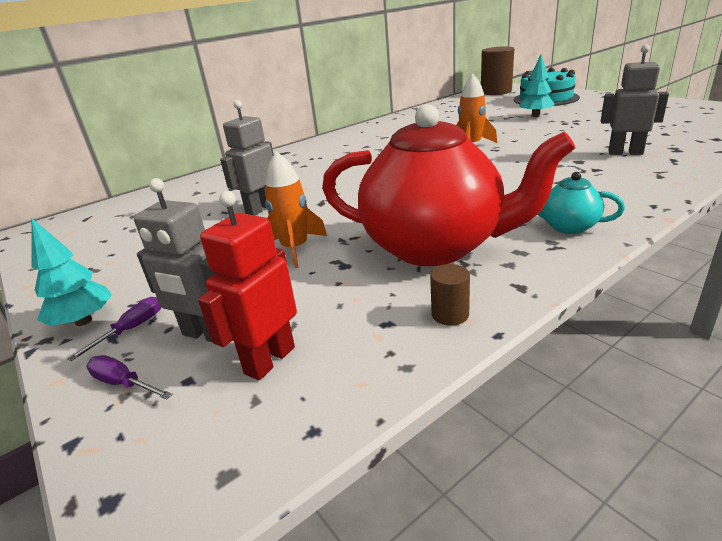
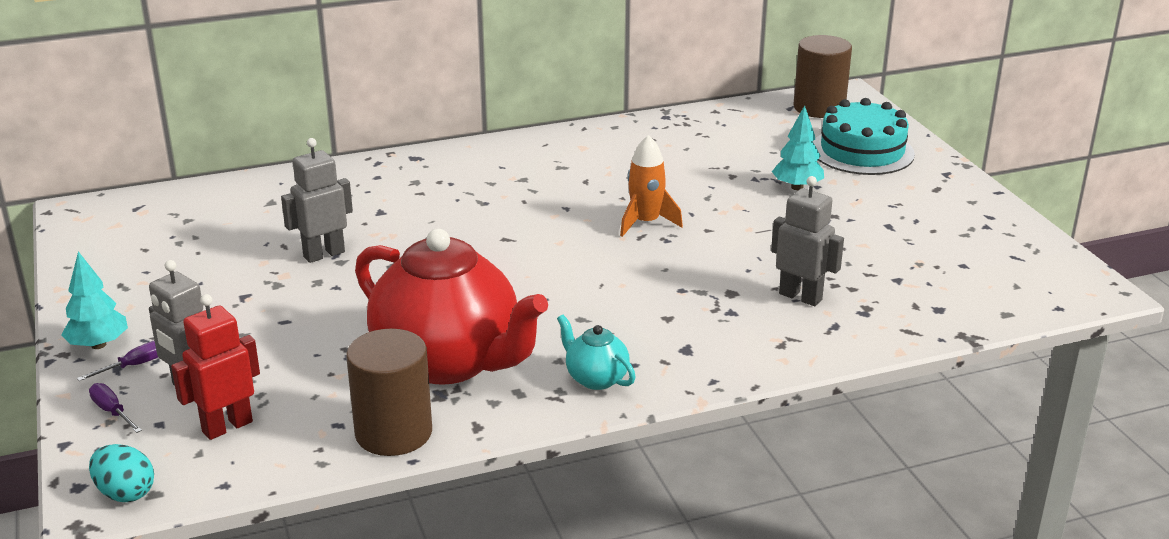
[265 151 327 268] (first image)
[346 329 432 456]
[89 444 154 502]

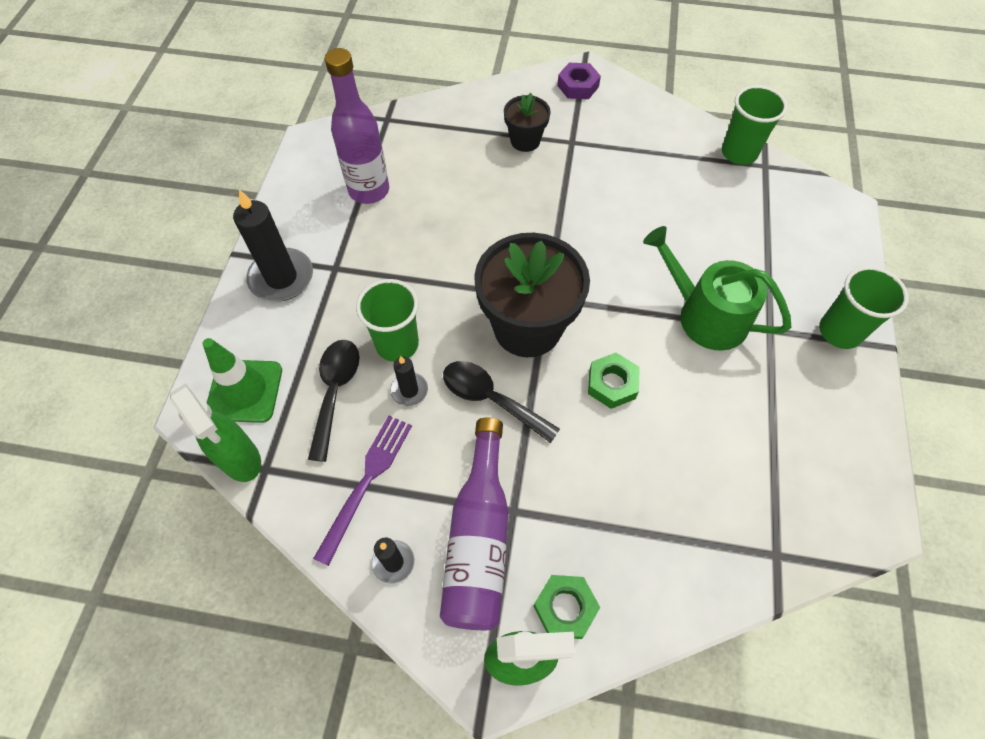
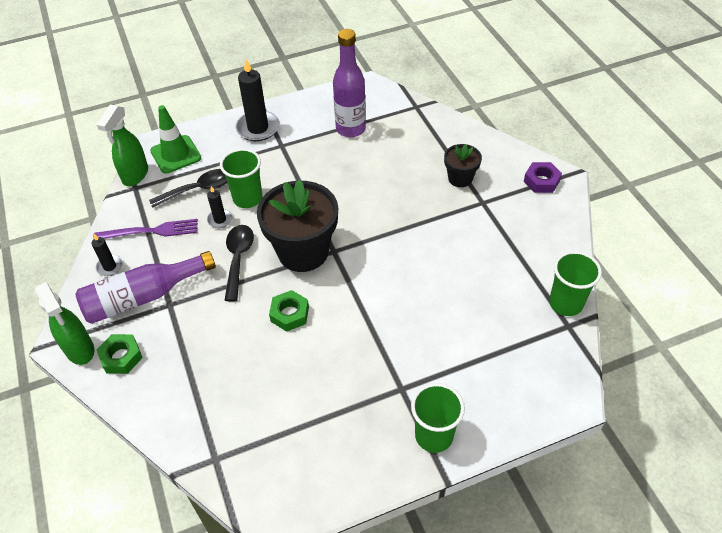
[643 226 791 351] (first image)

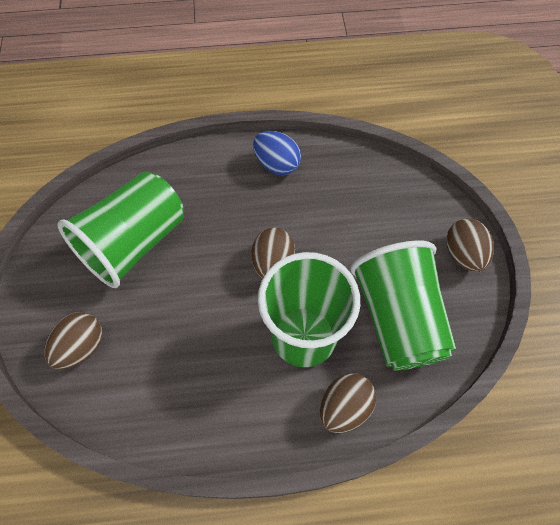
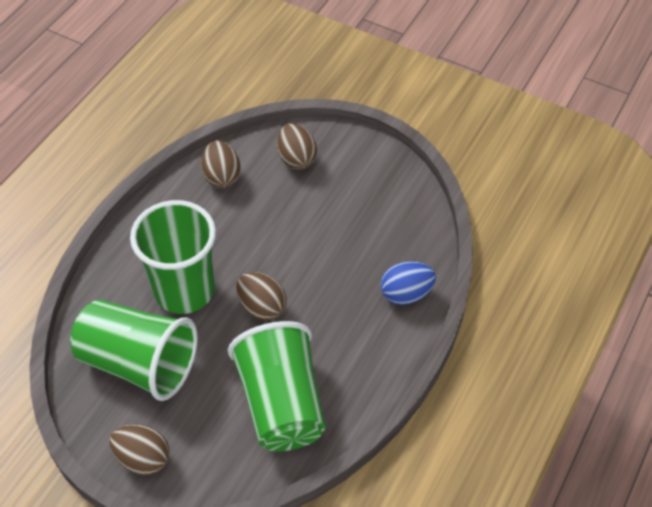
[228 321 326 451]
[381 261 436 305]
[201 140 241 188]

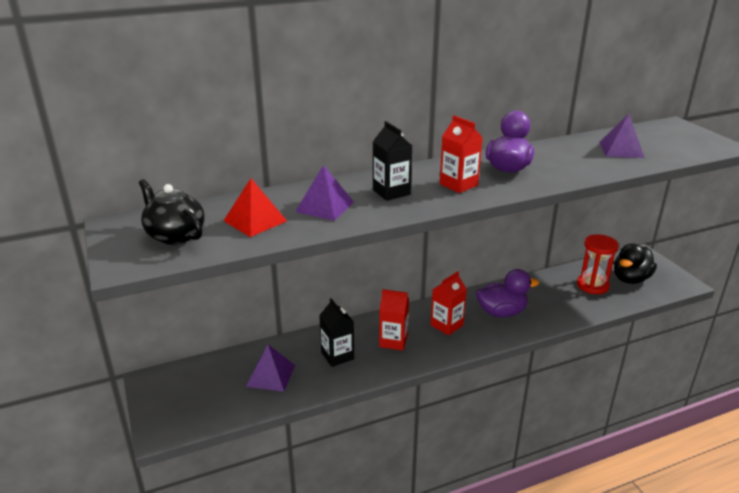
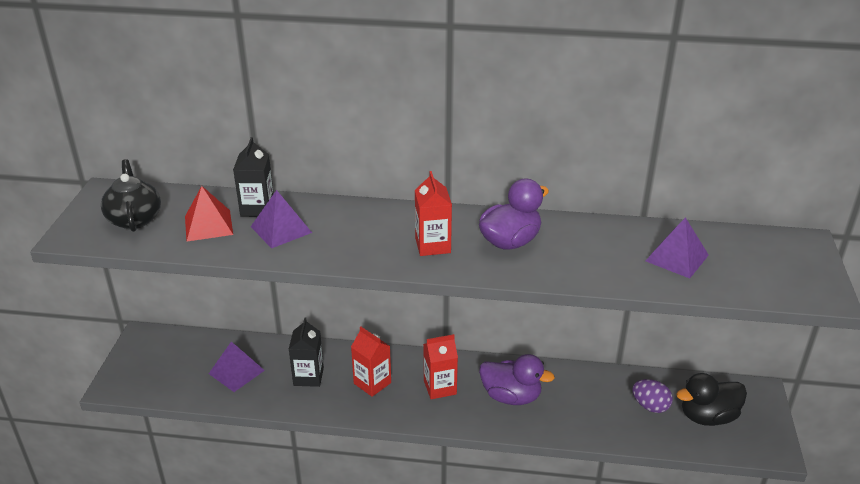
[233 137 274 217]
[632 379 673 413]

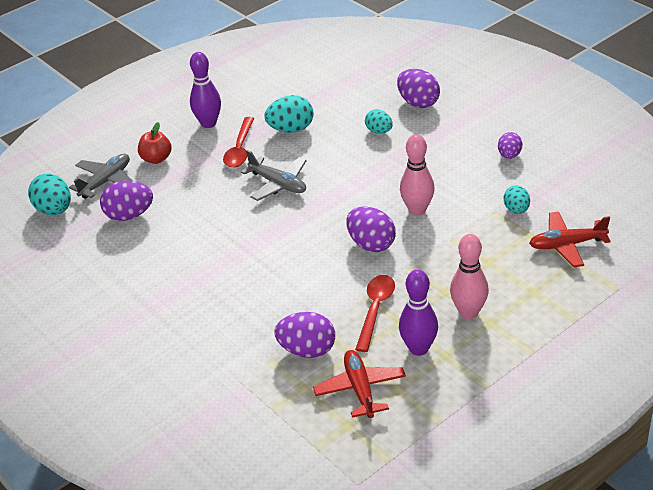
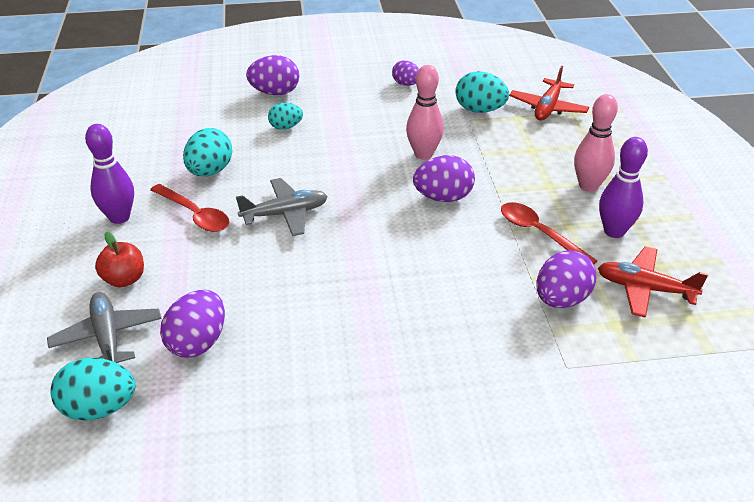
[456 71 509 113]

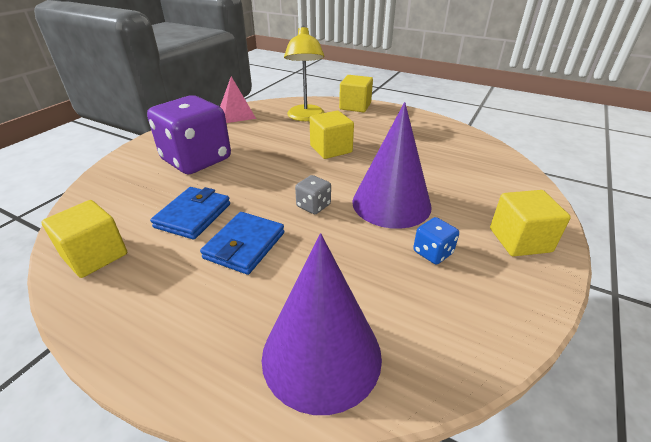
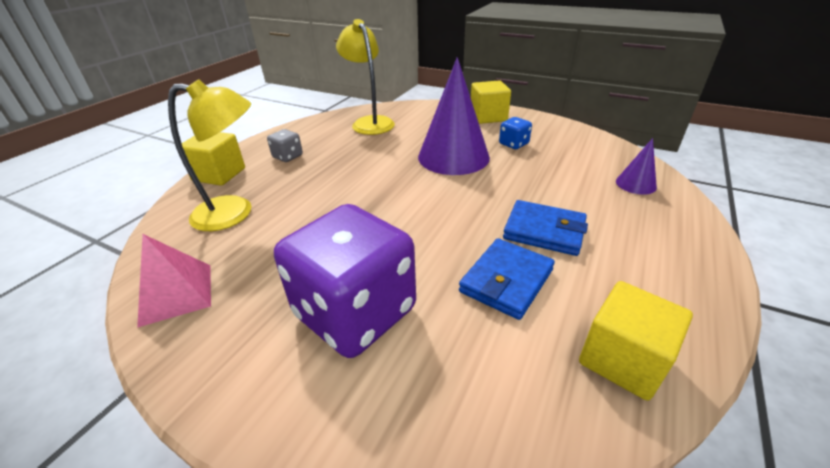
[459 238 555 320]
[616 138 657 195]
[267 129 303 162]
[310 111 354 159] (first image)
[336 19 395 135]

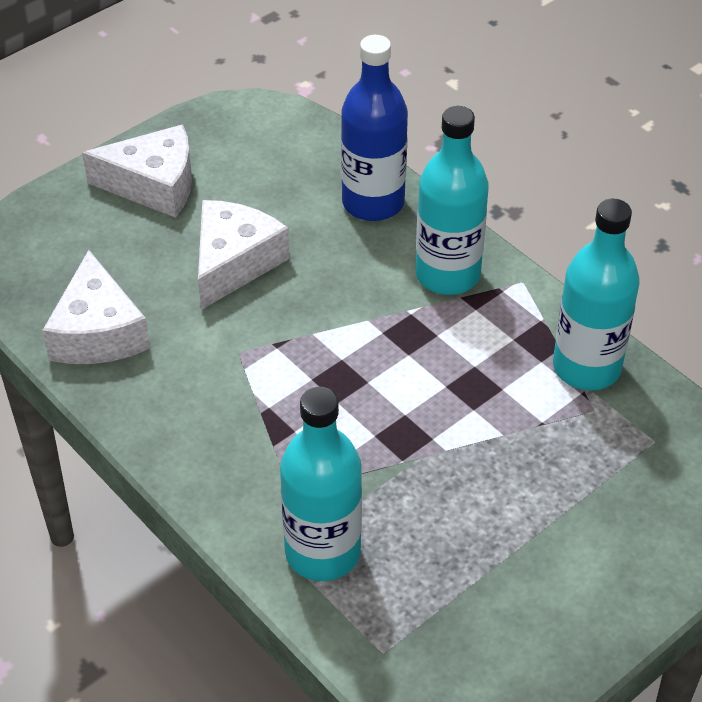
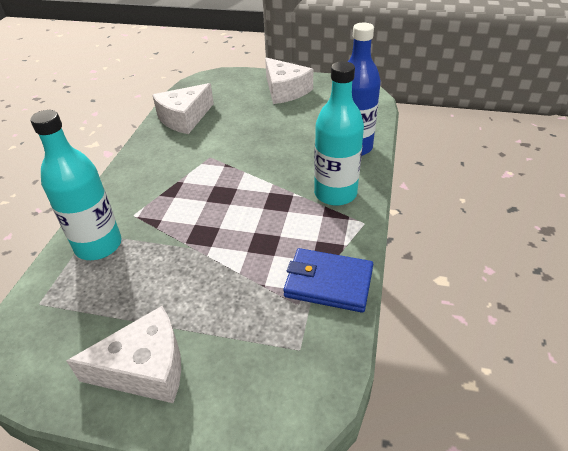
[66 306 181 403]
[283 248 373 313]

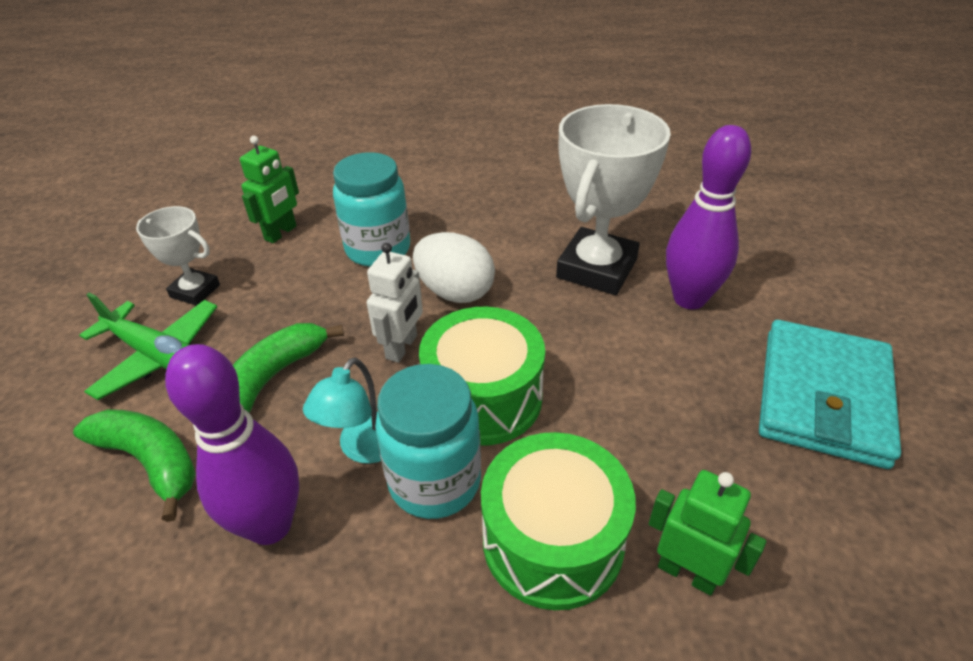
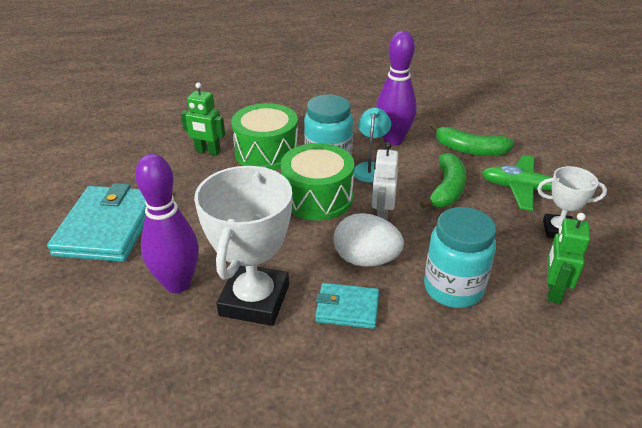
[315 283 379 329]

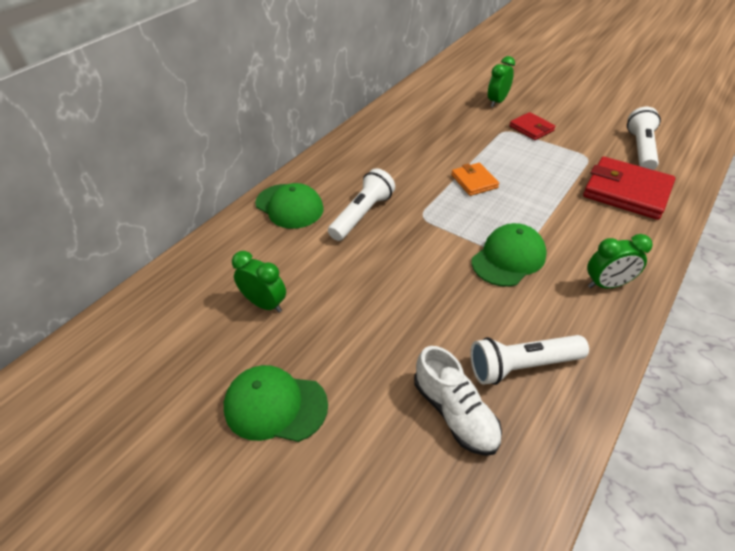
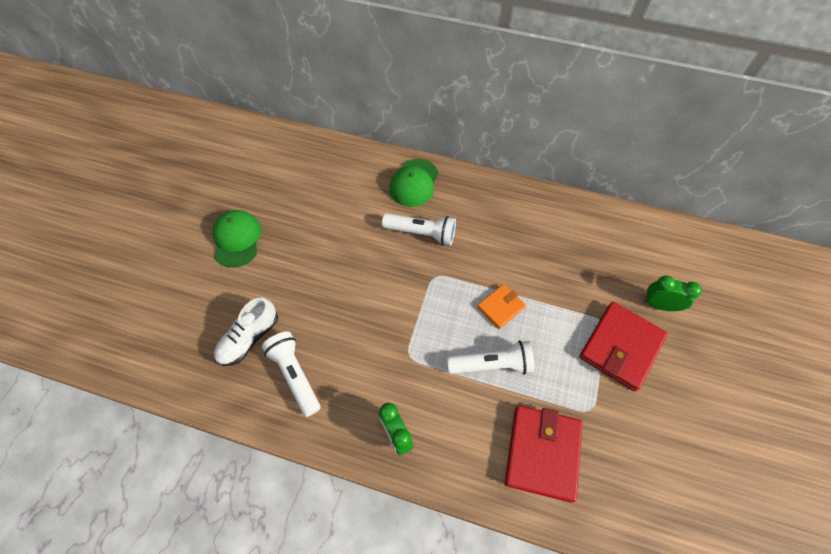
[232 251 286 313] (first image)
[472 223 547 287] (first image)
[579 302 667 392]
[447 341 534 375]

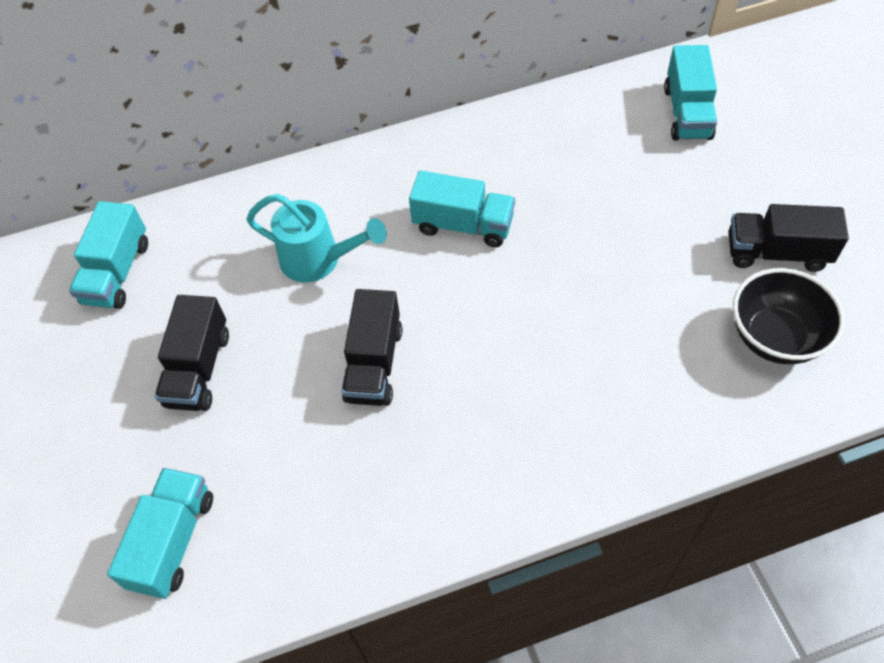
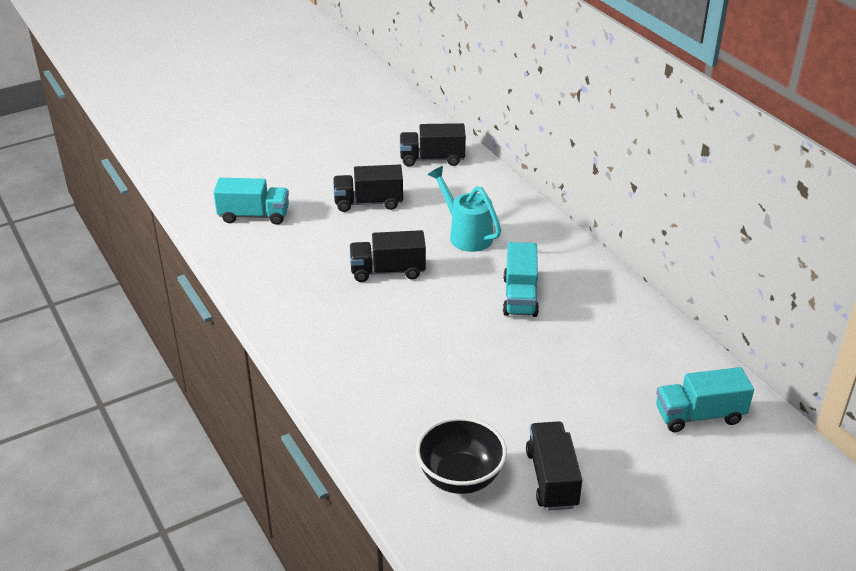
[400 123 466 167]
[428 166 501 252]

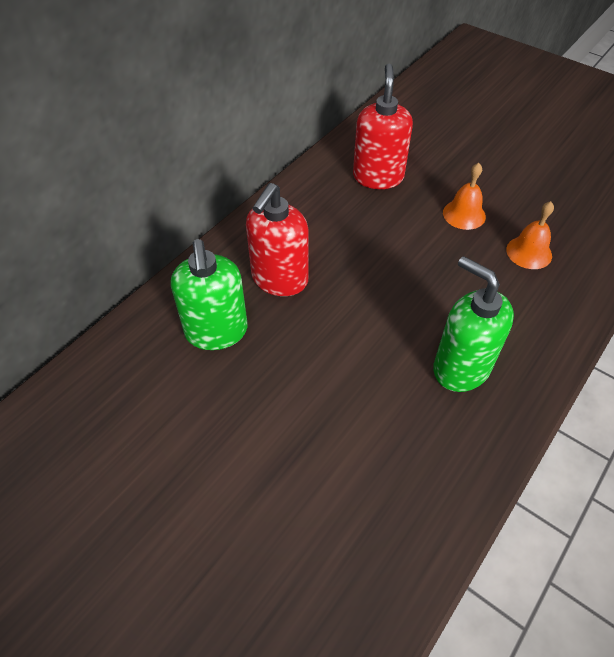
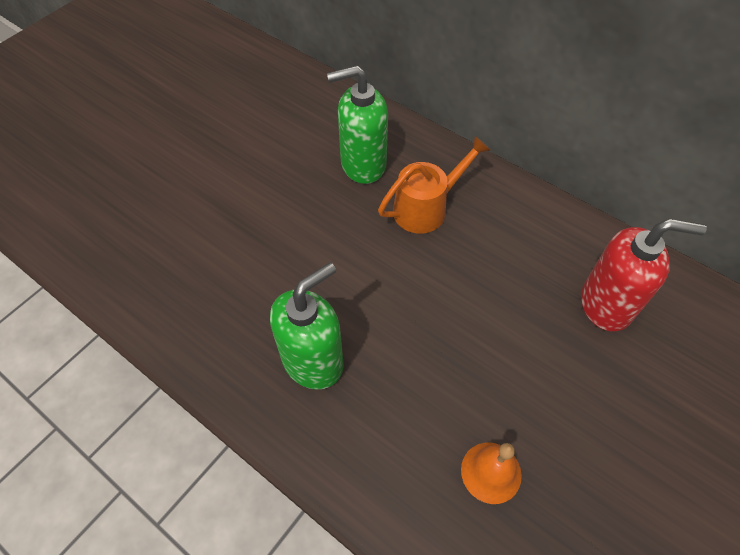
[378 136 490 234]
[443 163 486 230] (first image)

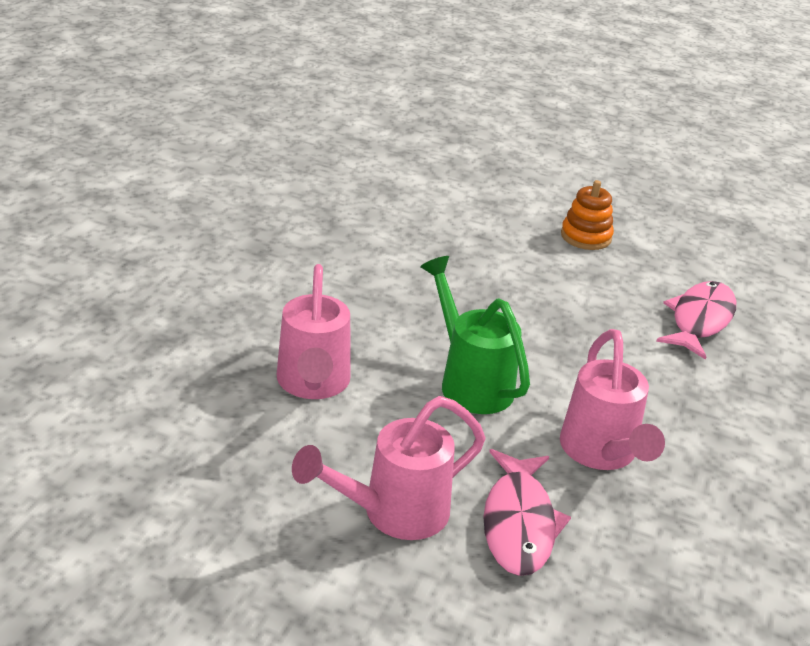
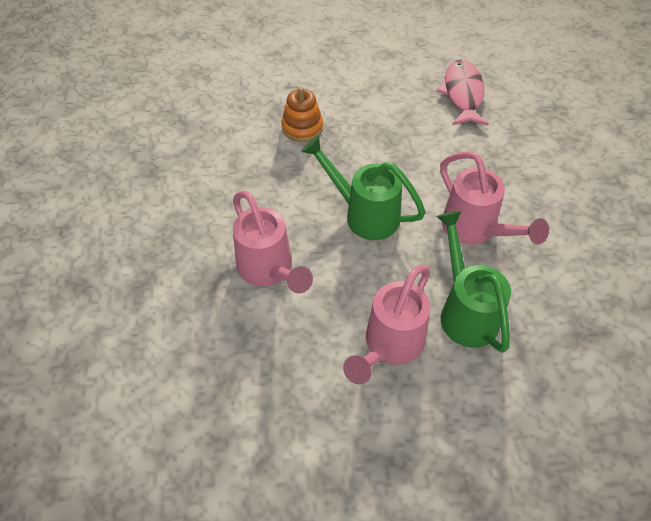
[436 211 511 353]
[281 87 323 142]

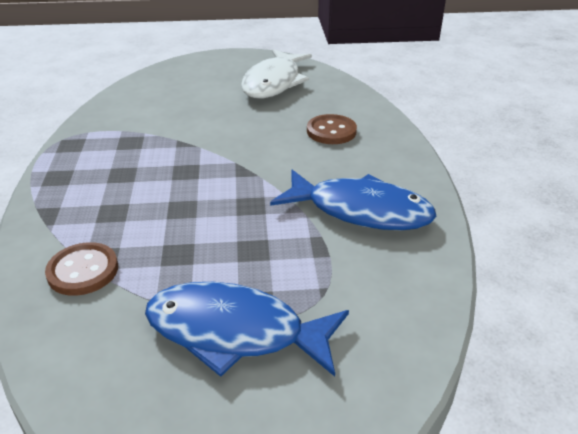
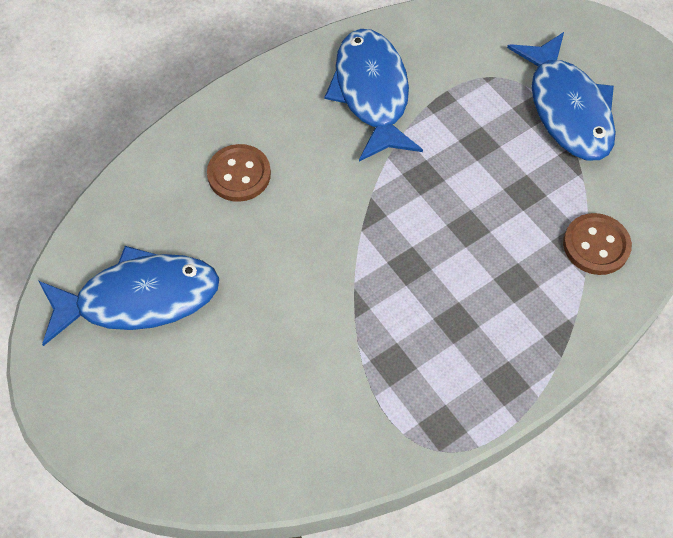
[39 246 219 346]

